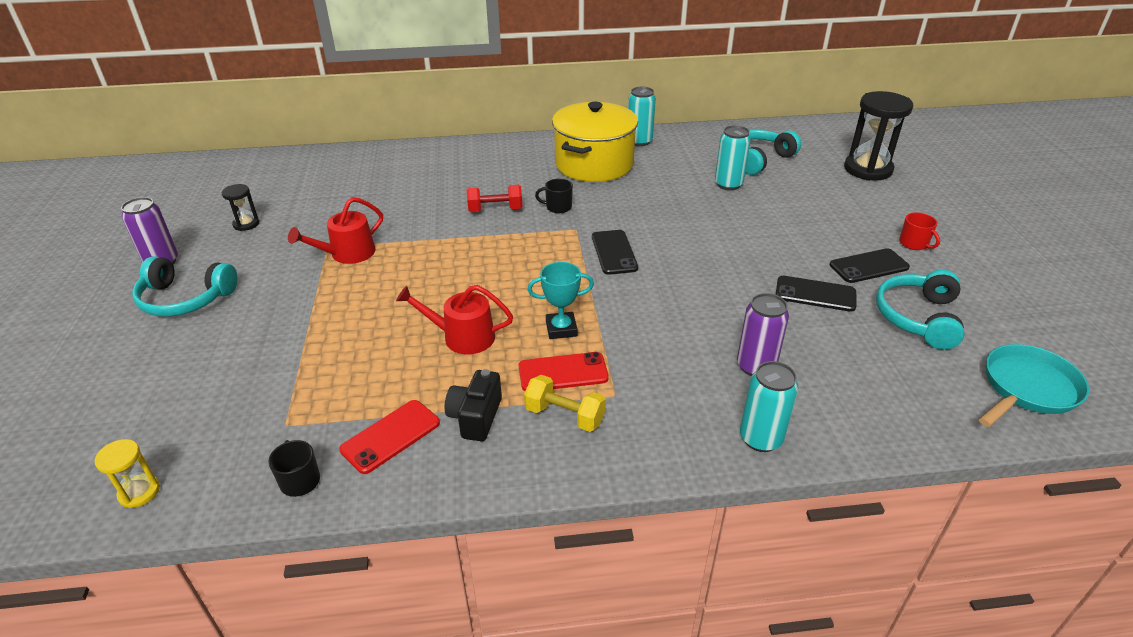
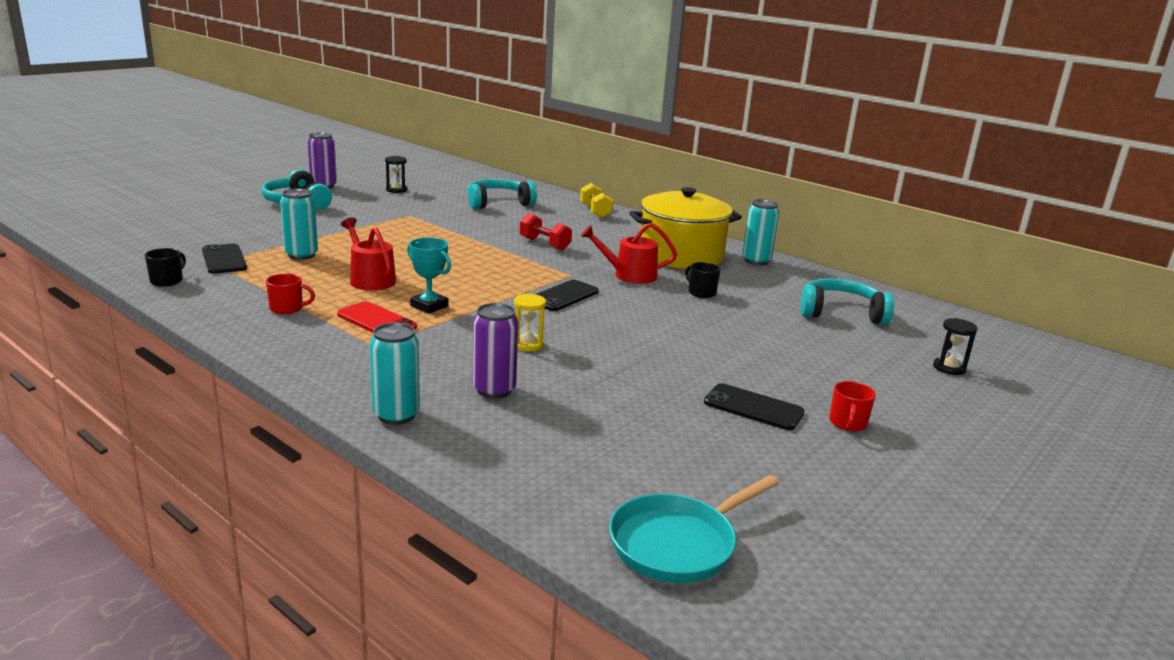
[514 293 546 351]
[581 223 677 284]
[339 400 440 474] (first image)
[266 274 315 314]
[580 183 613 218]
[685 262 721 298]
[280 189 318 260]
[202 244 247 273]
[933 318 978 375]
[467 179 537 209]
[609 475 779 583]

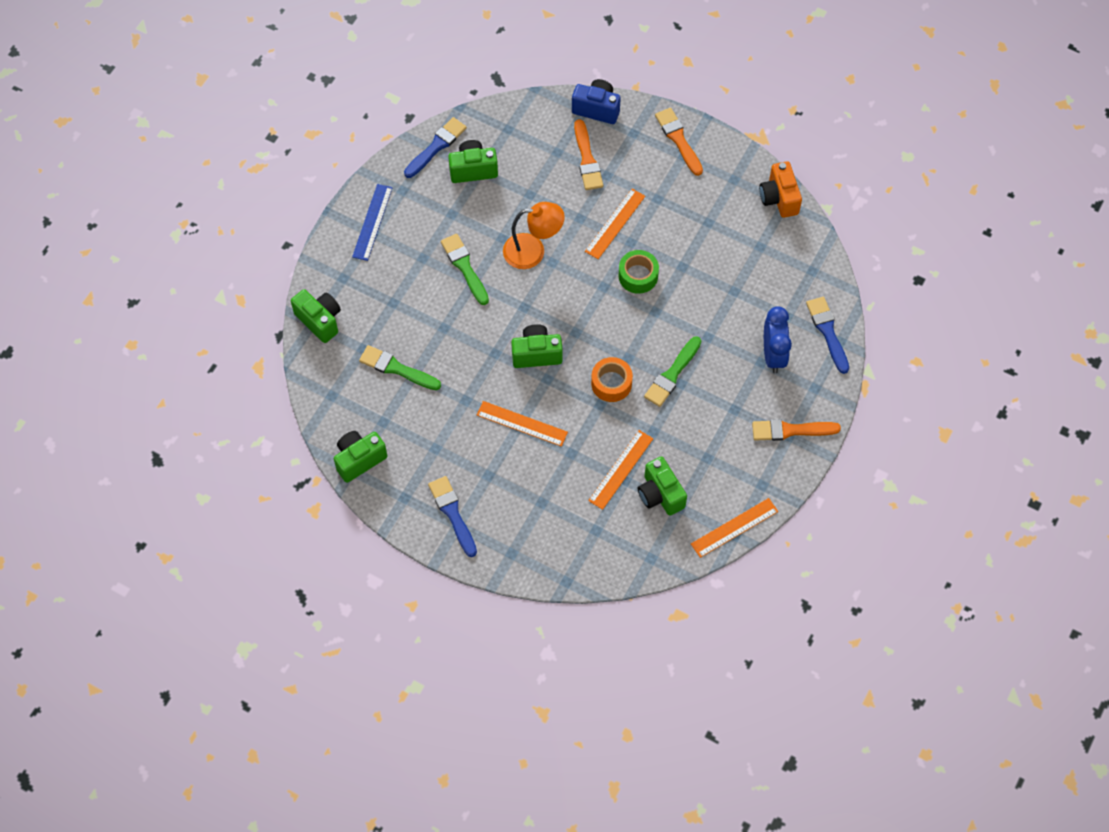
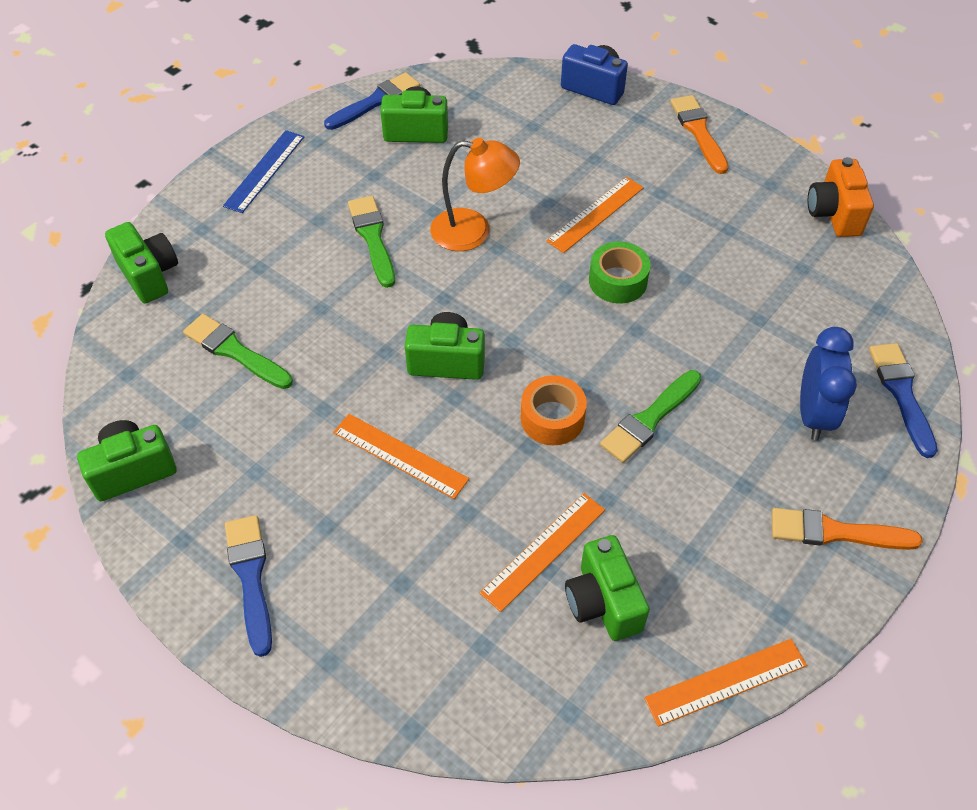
[574 119 603 190] (first image)

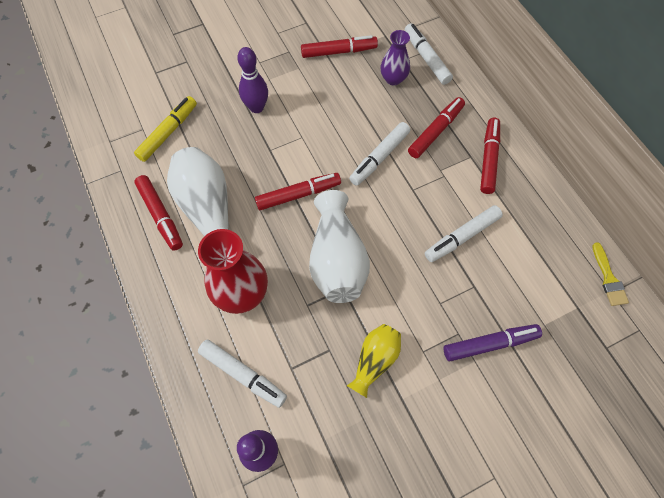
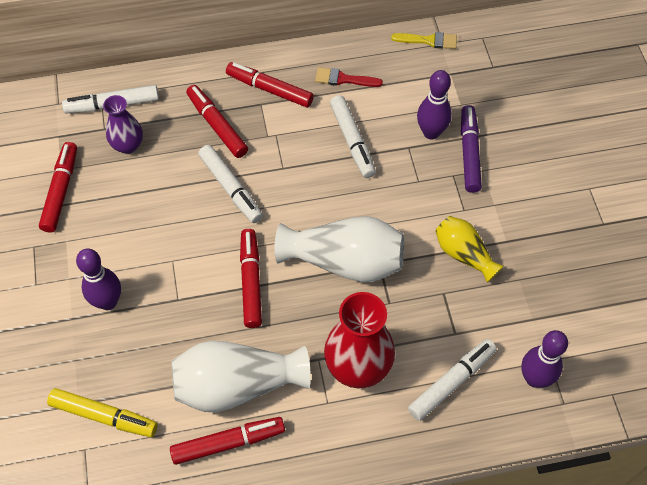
[47 388 158 437]
[315 67 383 87]
[417 70 452 139]

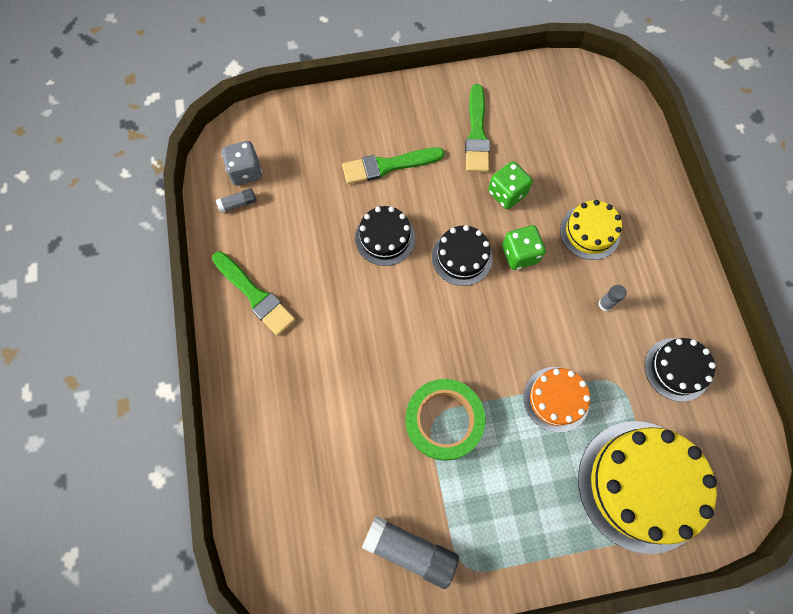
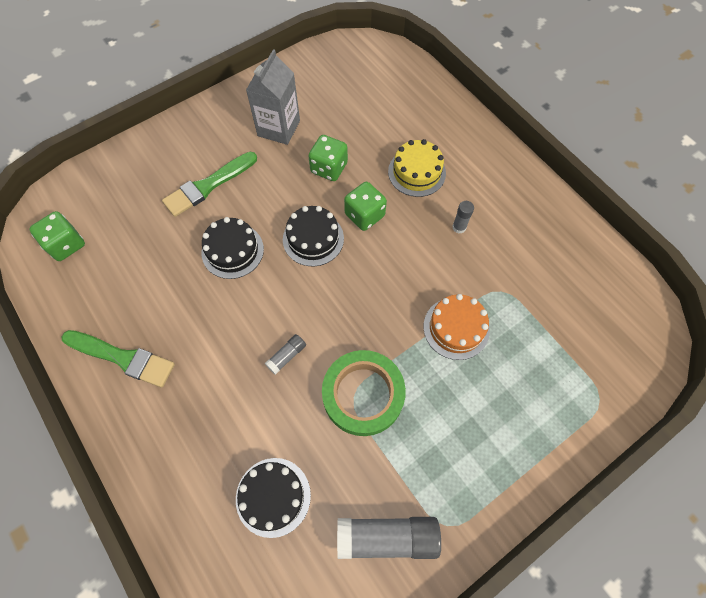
[265 334 306 375]
[29 211 85 261]
[246 49 300 145]
[578 421 717 554] (first image)
[236 458 311 538]

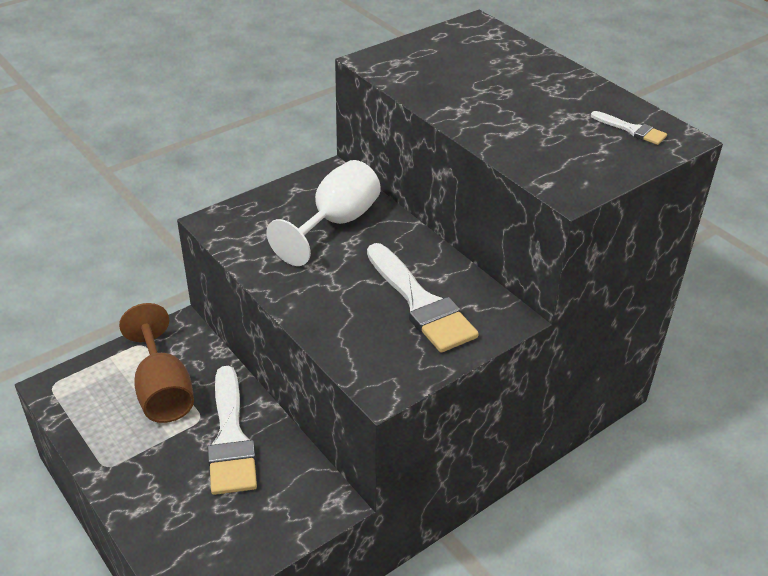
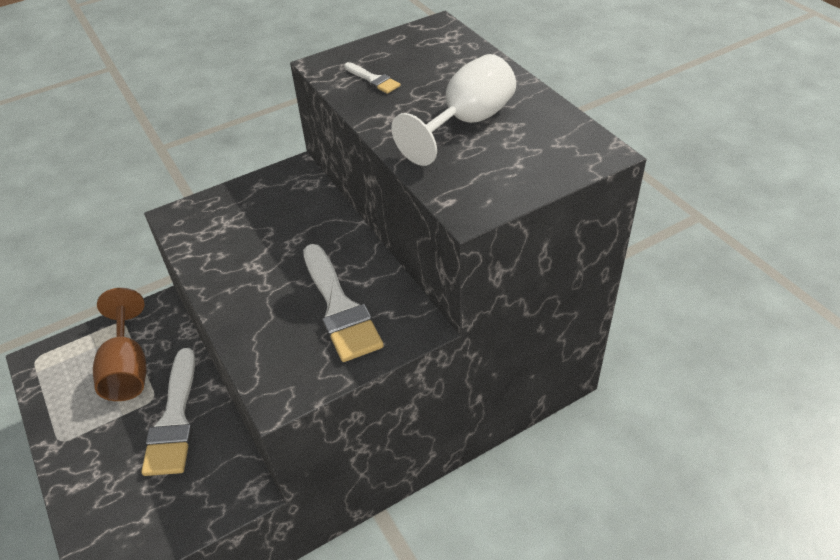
[391 54 516 166]
[344 62 400 94]

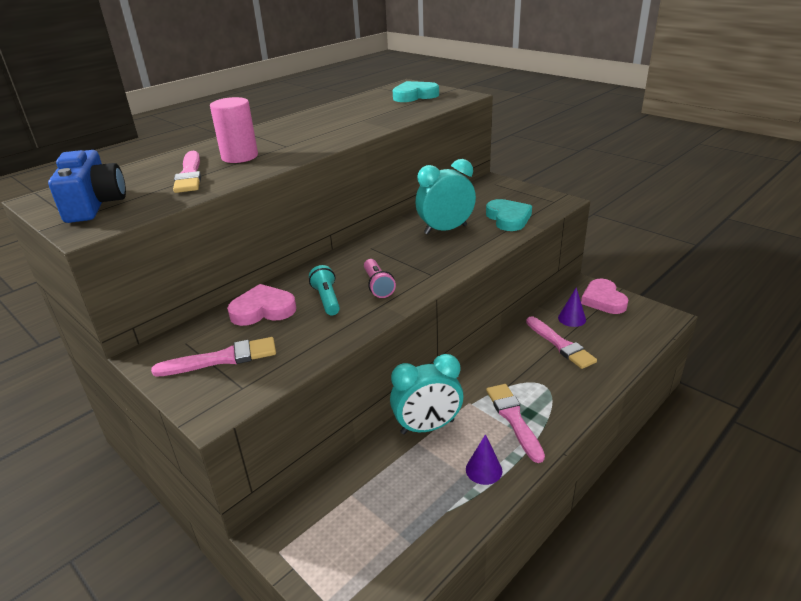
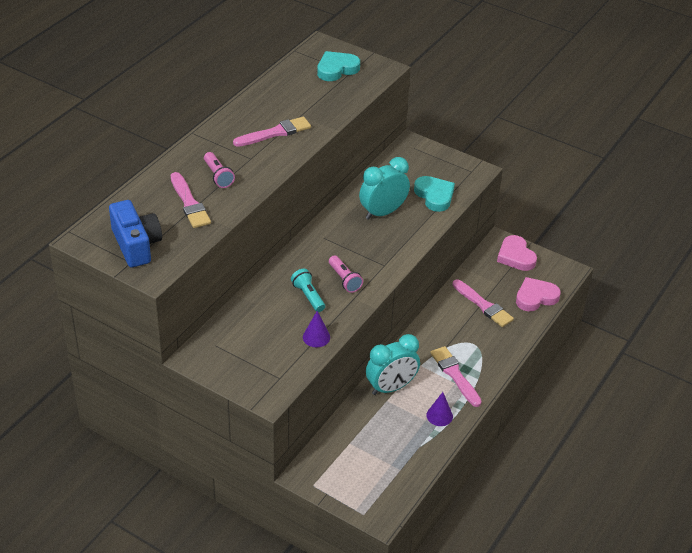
[233 117 311 147]
[204 152 235 188]
[516 277 561 312]
[303 311 330 347]

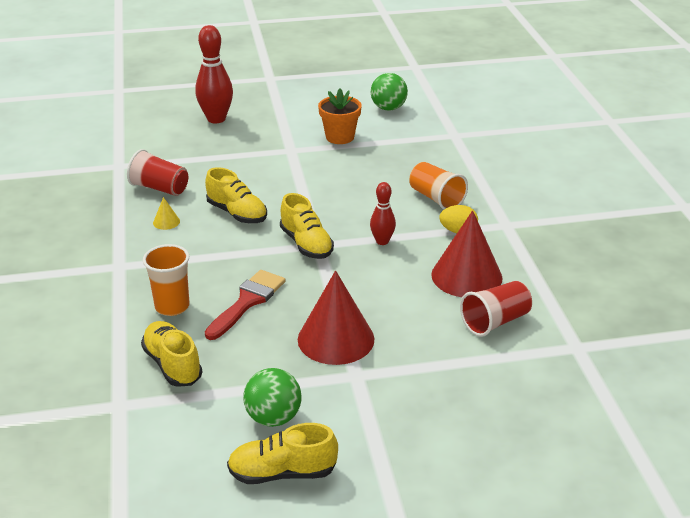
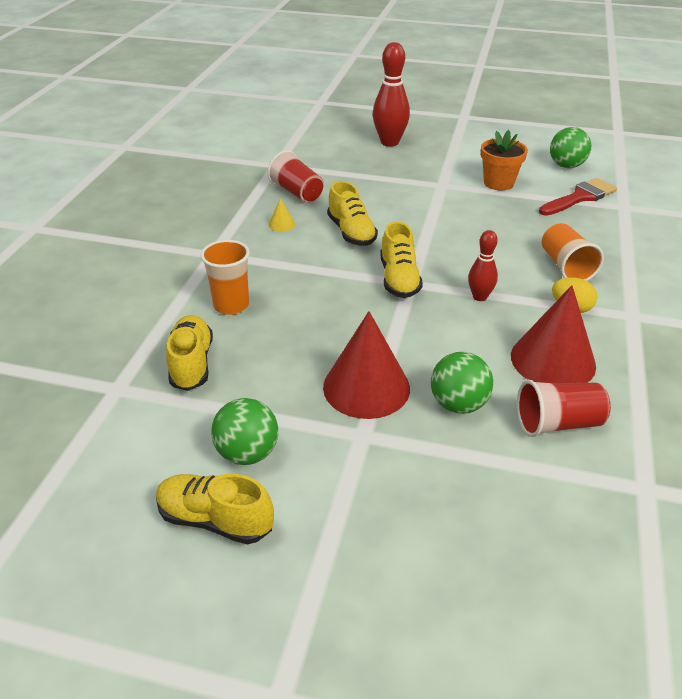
[539 178 617 216]
[431 352 493 414]

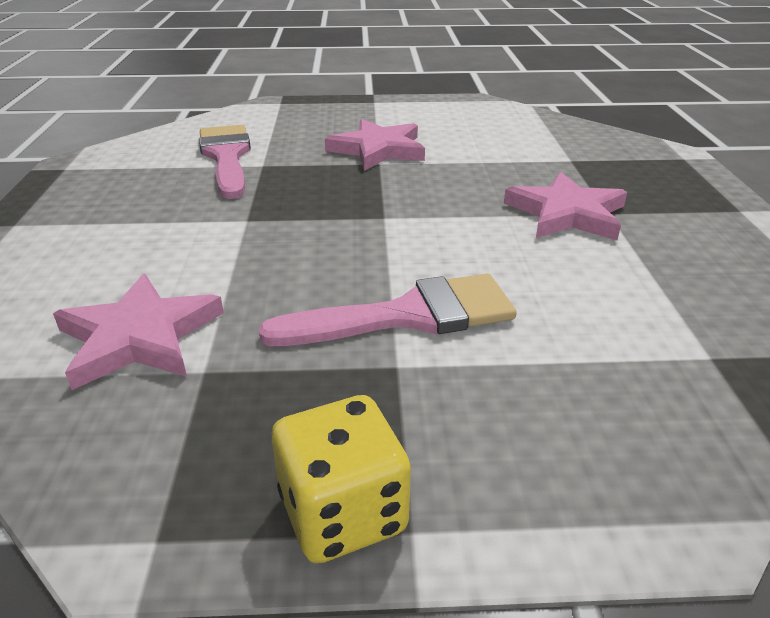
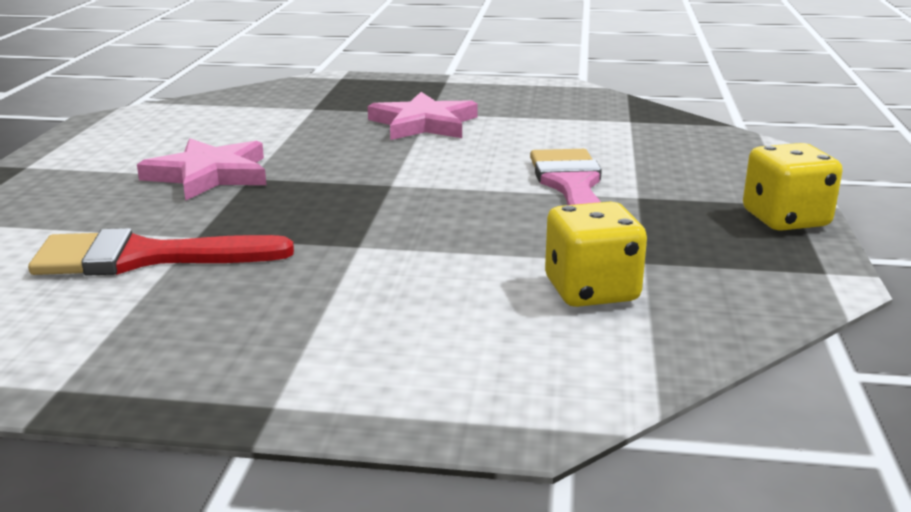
[545 201 647 307]
[28 228 294 276]

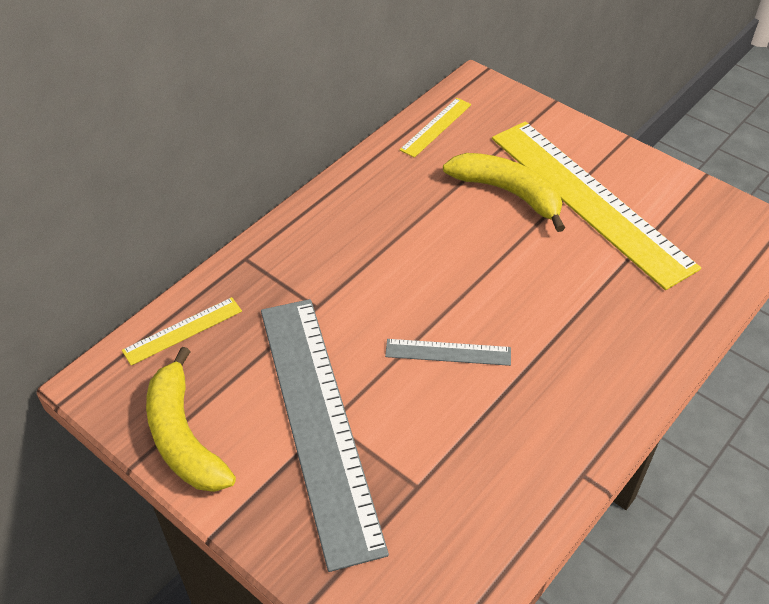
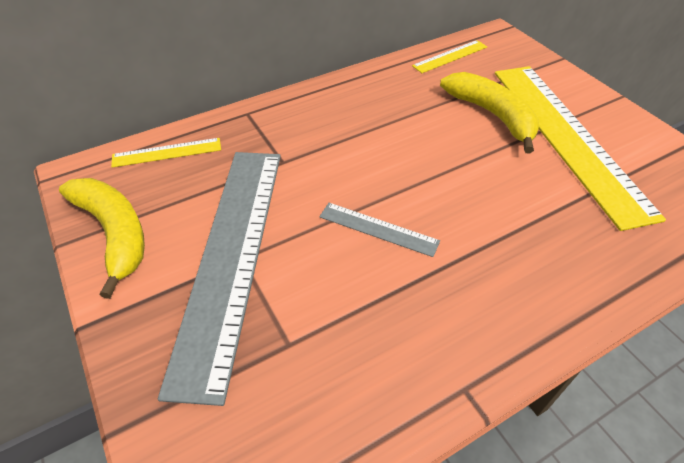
[59 178 145 299]

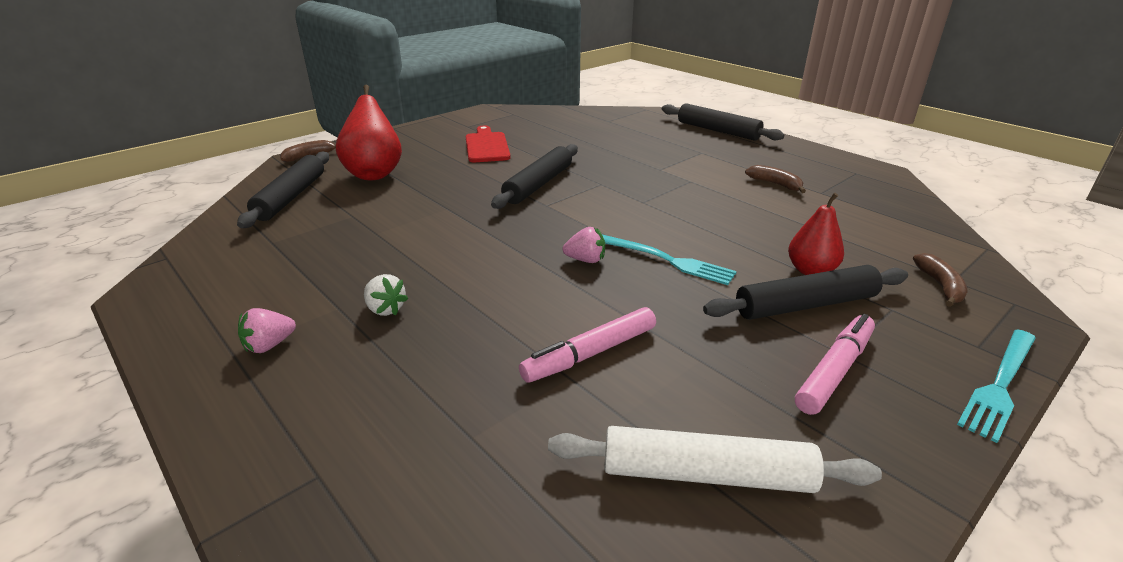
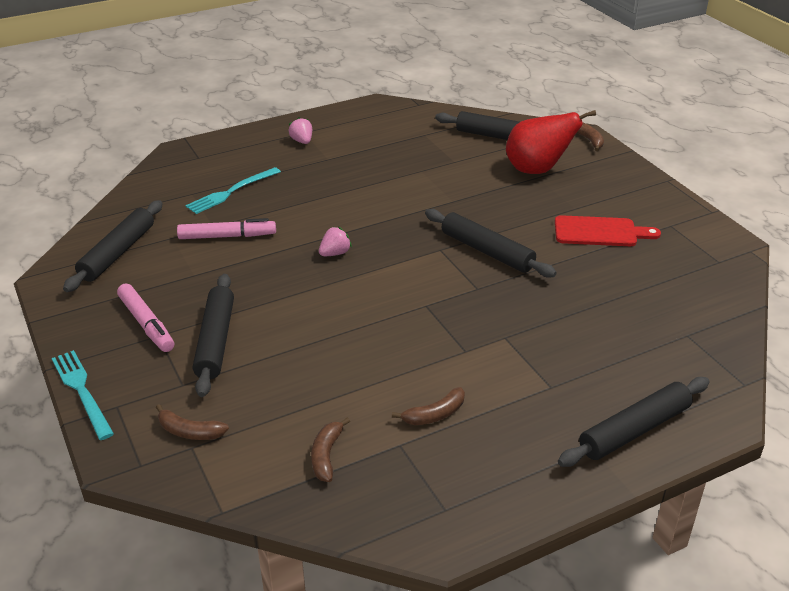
[364 274 408 316] (first image)
[177 218 276 239]
[63 200 163 292]
[319 227 352 256]
[185 167 281 214]
[788 192 844 275] (first image)
[311 417 350 482]

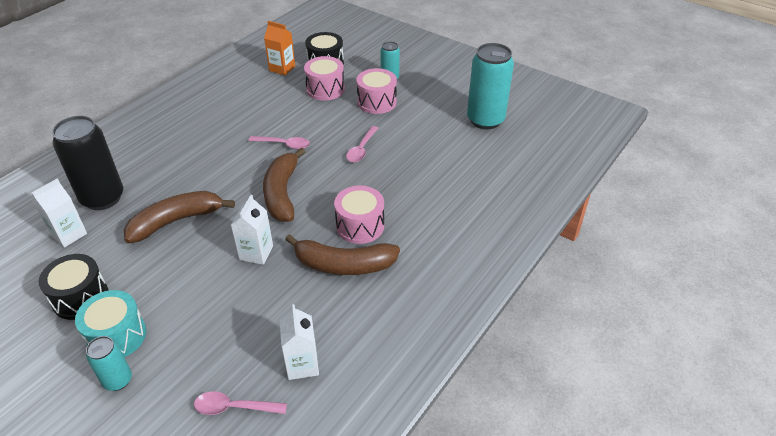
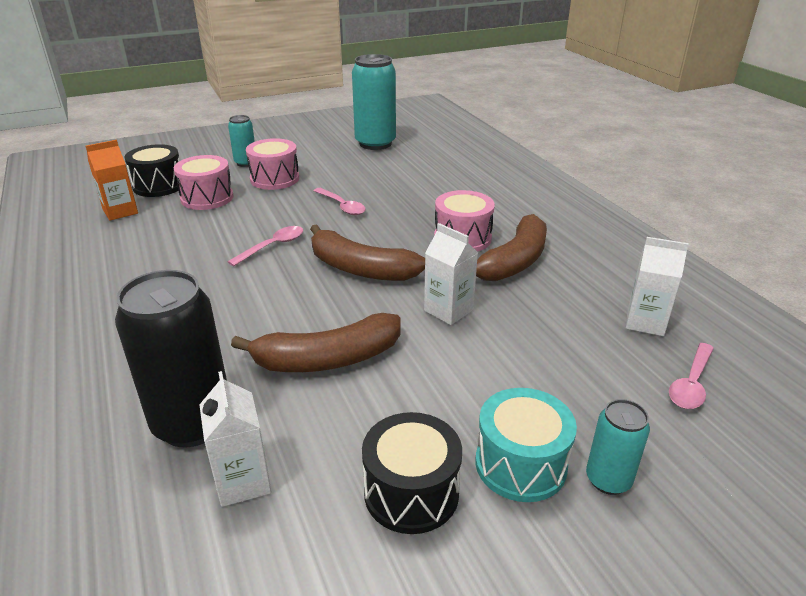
[231 313 400 372]

